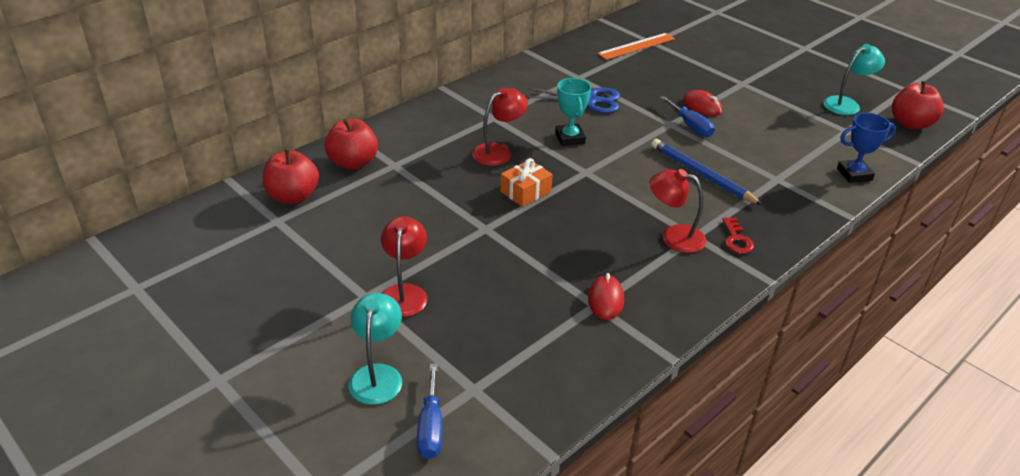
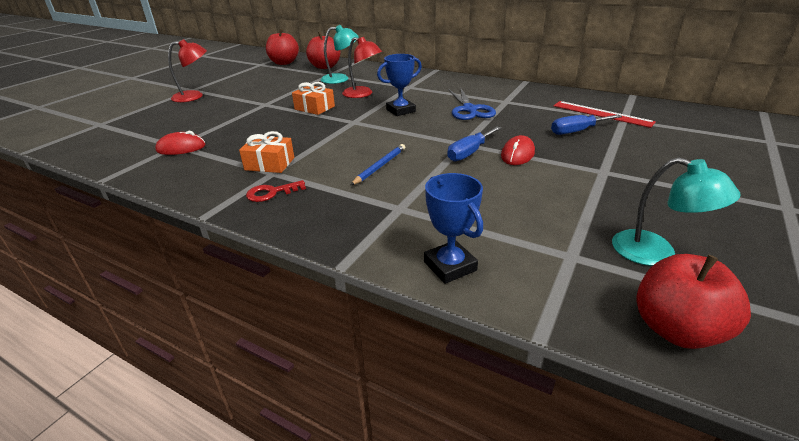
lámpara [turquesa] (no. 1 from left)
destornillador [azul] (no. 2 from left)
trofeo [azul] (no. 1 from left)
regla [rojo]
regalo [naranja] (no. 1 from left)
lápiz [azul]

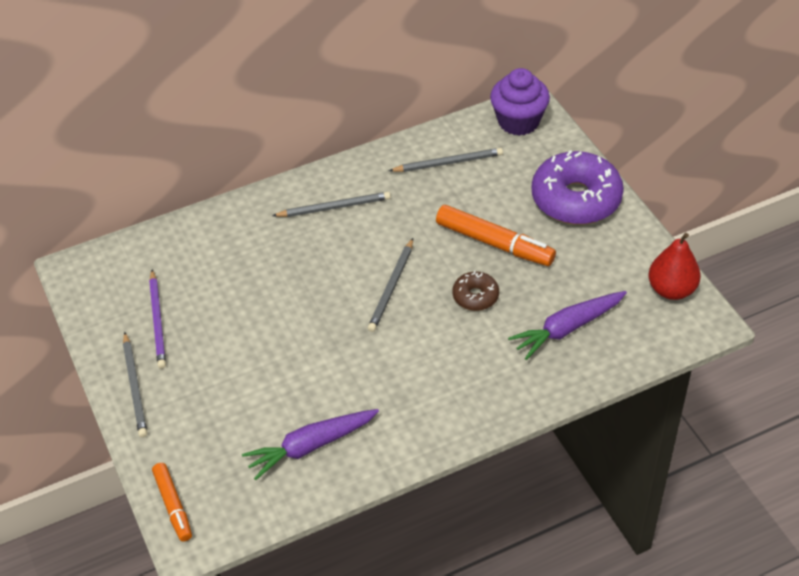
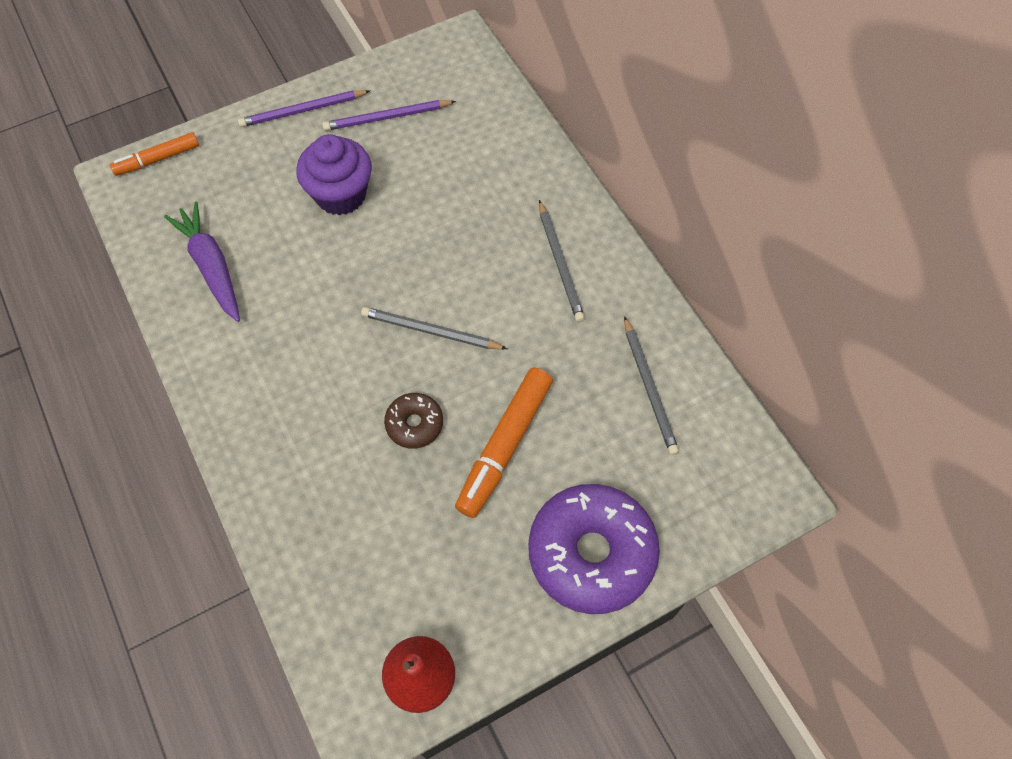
lápiz [morado] (no. 1 from left)
magdalena [morado]
zanahoria [morado] (no. 2 from left in the first image)

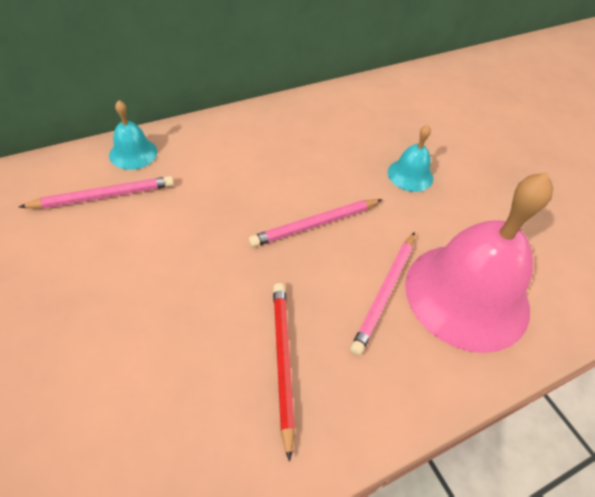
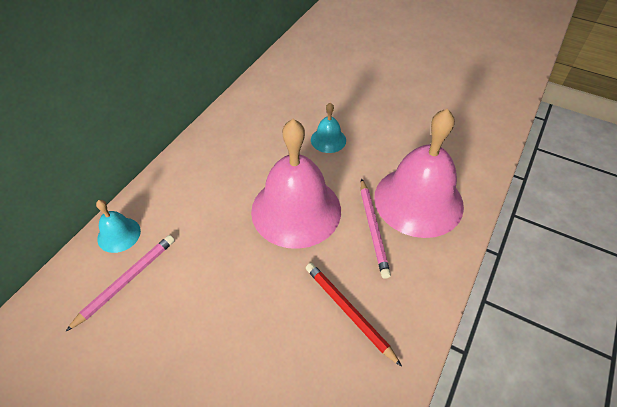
campana [rosa] (no. 1 from left)

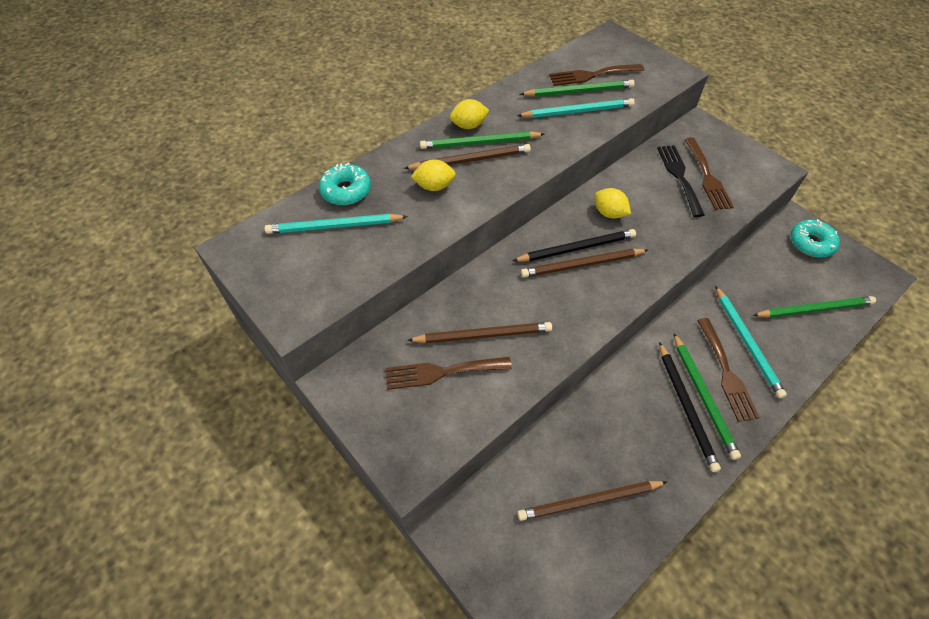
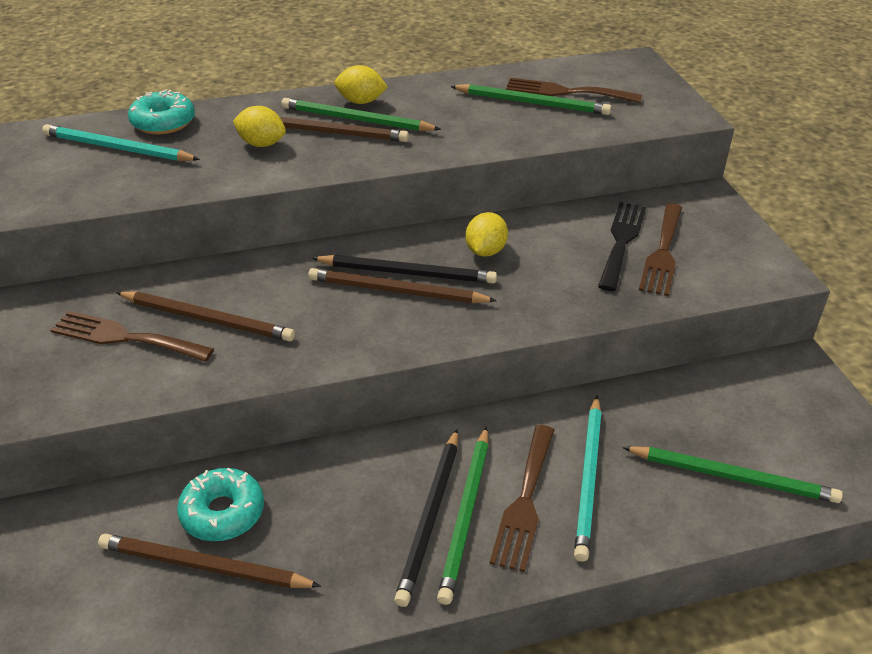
lápiz [turquesa] (no. 2 from left in the first image)
limón [amarillo] (no. 3 from left)
rosquilla [turquesa] (no. 2 from left)

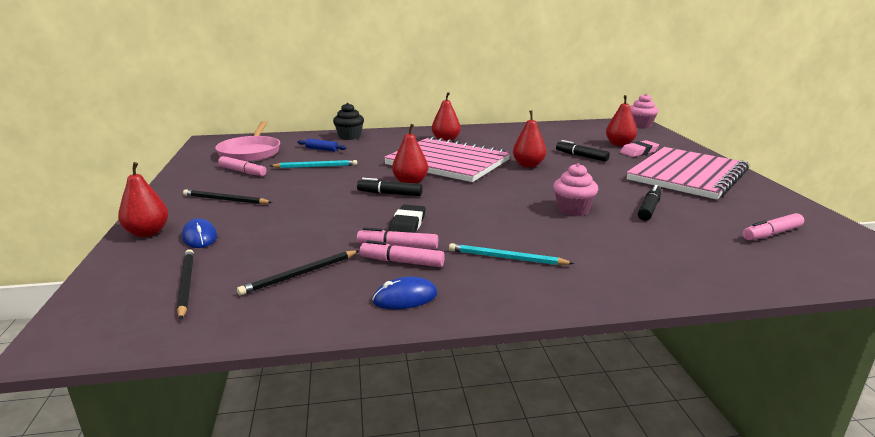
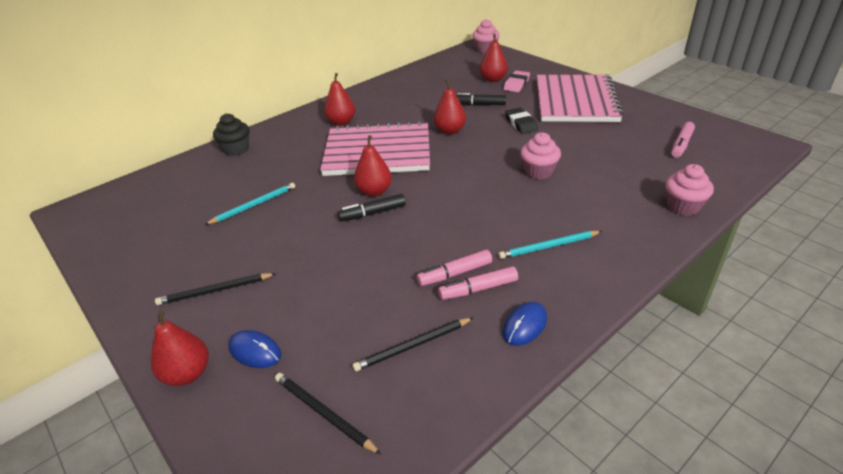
sartén [rosa]
rotulador [rosa] (no. 1 from left in the first image)
lápiz [negro] (no. 3 from left)
rodillo [azul]
goma de borrar [negro]
rotulador [negro] (no. 3 from left in the first image)
magdalena [rosa] (no. 3 from left)

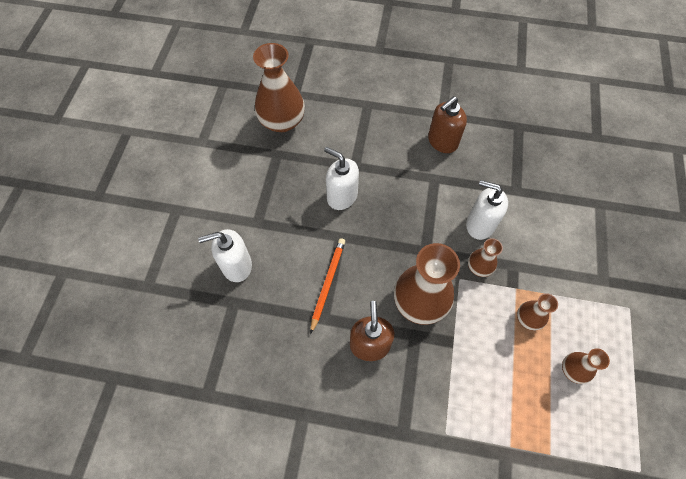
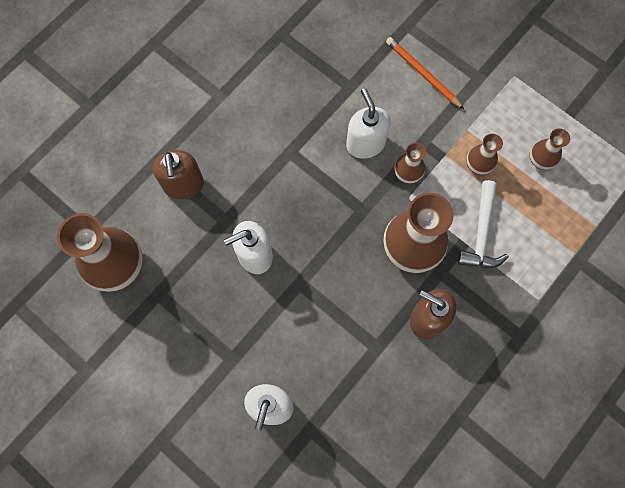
lápiz [naranja]
dispensador de jabón [marrón] (no. 1 from left)
dispensador de jabón [blanco] (no. 3 from left)
martillo [blanco]

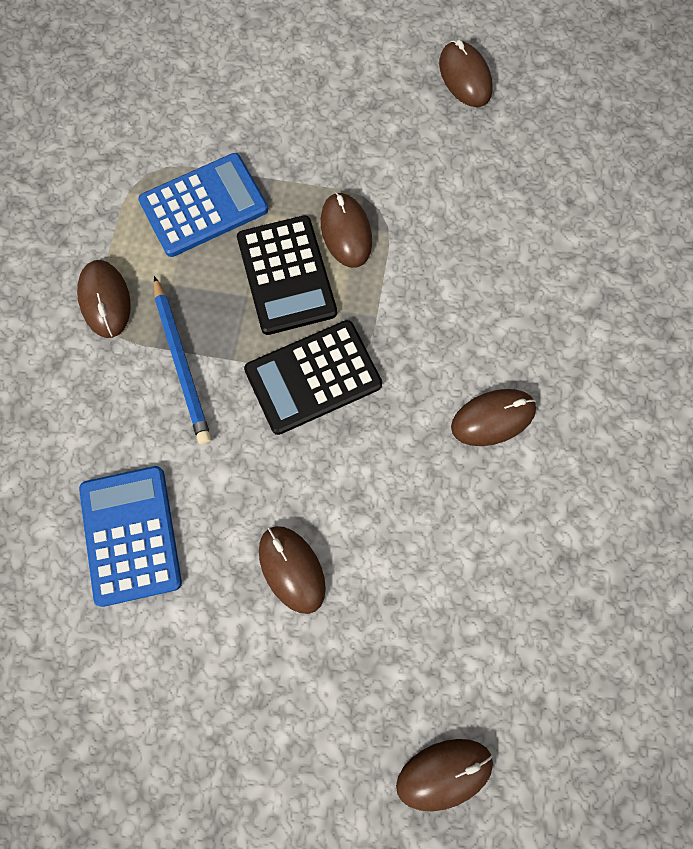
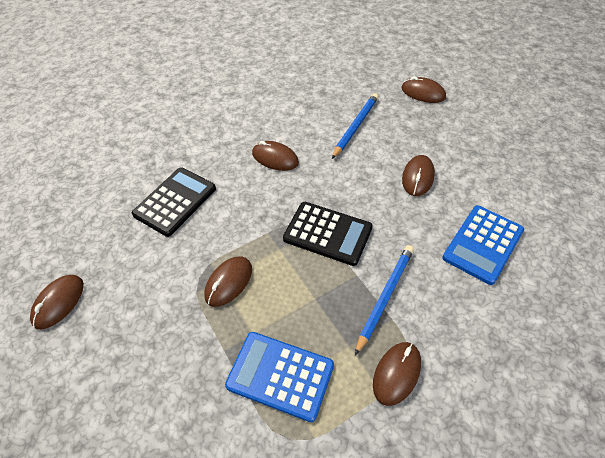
calculadora [negro] (no. 1 from left)
lápiz [azul] (no. 1 from left)

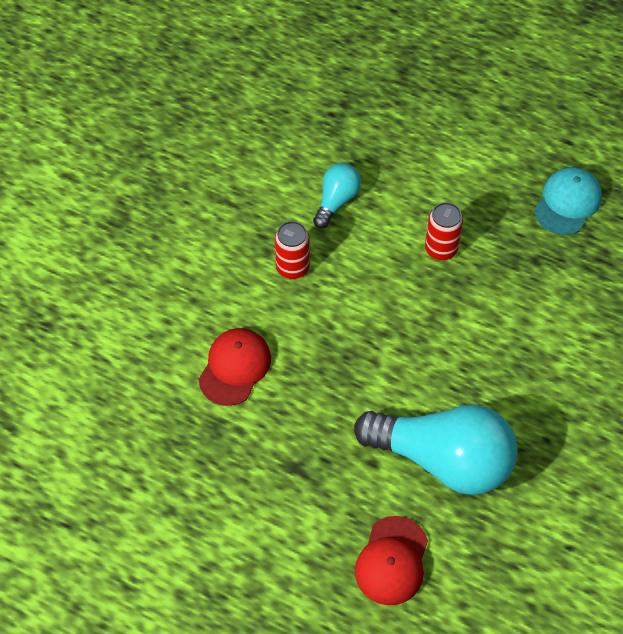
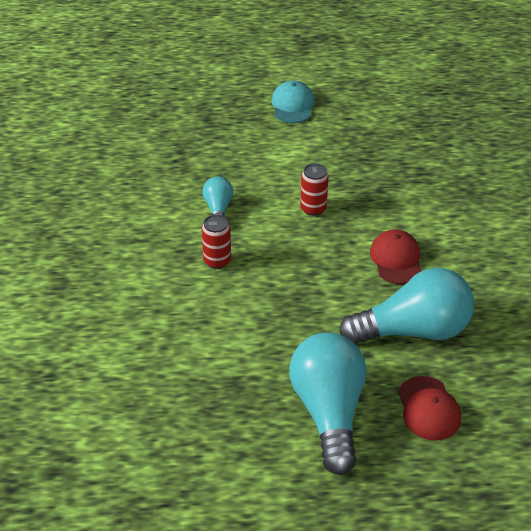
gorra [rojo] (no. 1 from left)
gorra [turquesa]
bombilla [turquesa] (no. 2 from left)

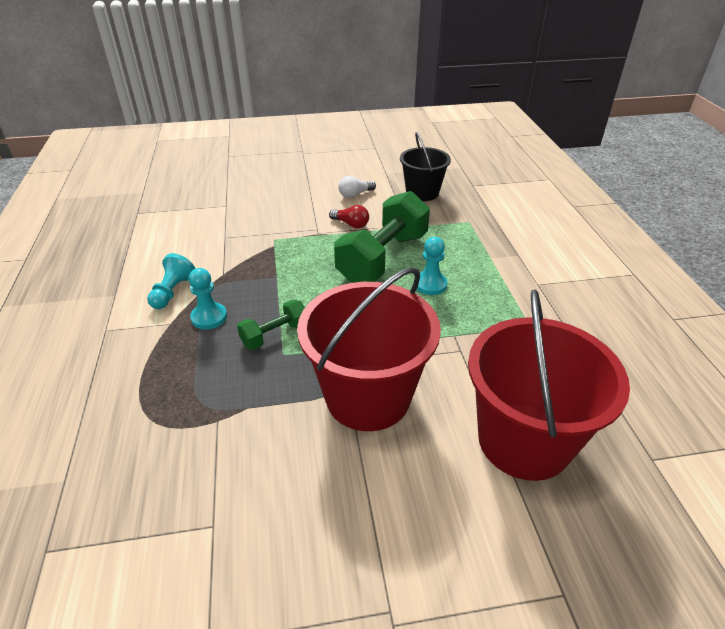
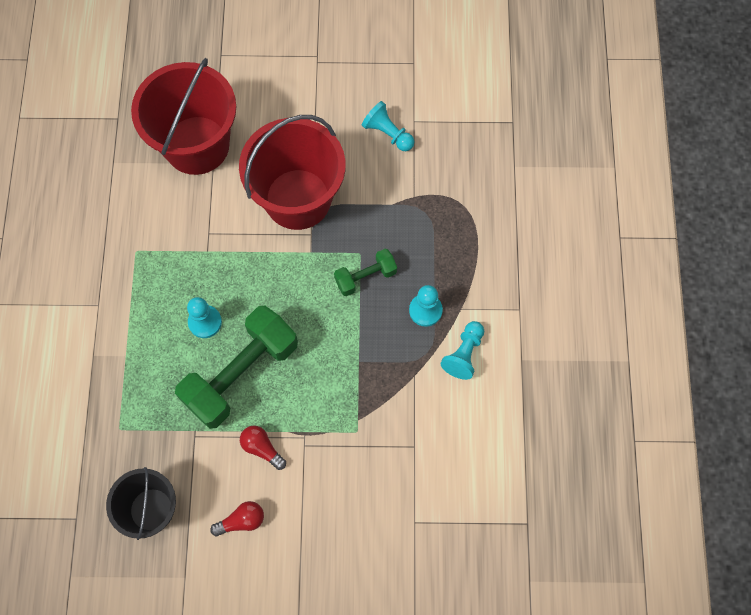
bombilla [rojo] (no. 1 from left)
peón [turquesa] (no. 2 from left)

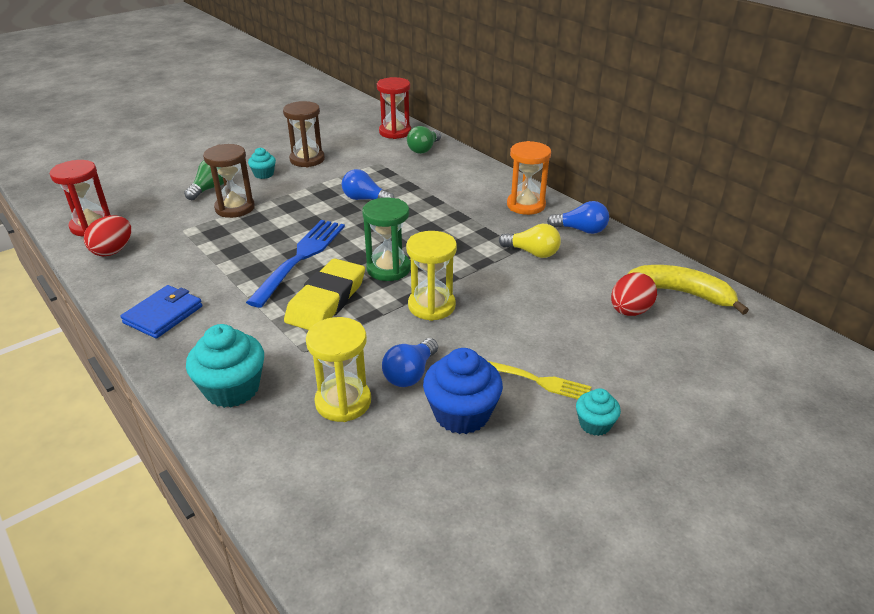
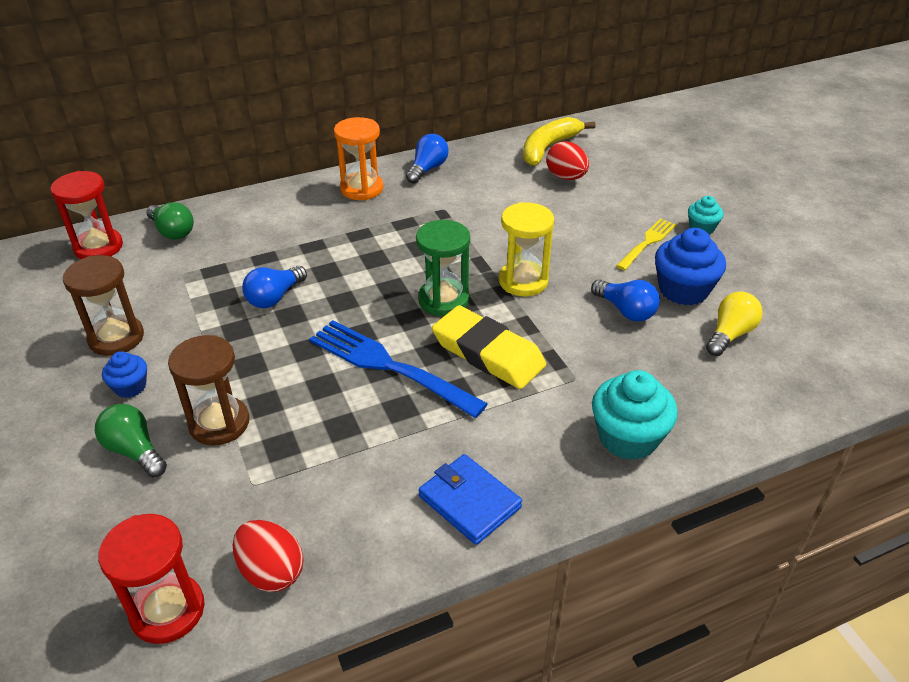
magdalena [azul] (no. 1 from left)
reloj de arena [amarillo] (no. 1 from left in the first image)
bombilla [amarillo]

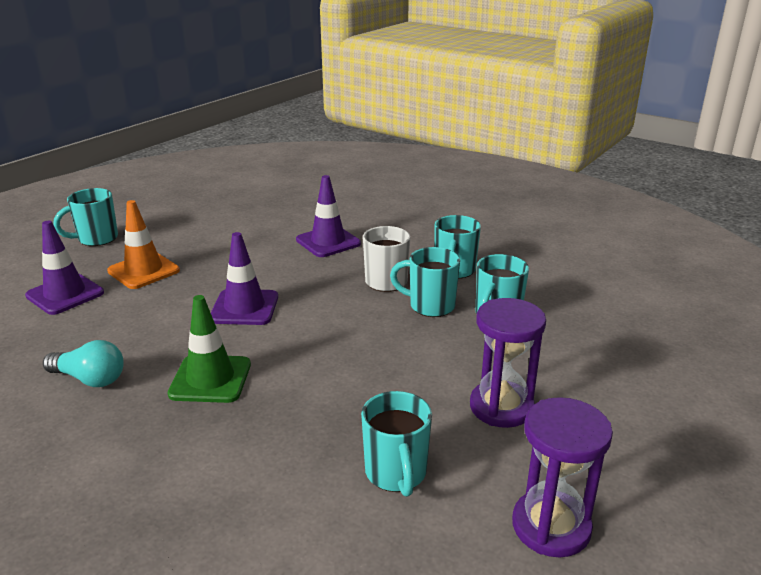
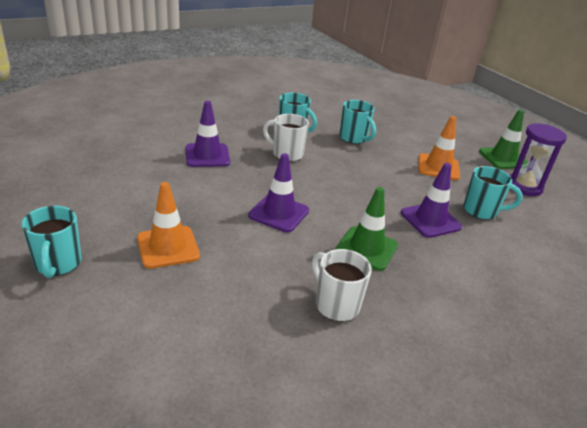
cono de tráfico [morado] (no. 3 from left)
taza [blanco] (no. 2 from left)
taza [turquesa] (no. 3 from left in the first image)
cono de tráfico [naranja] (no. 2 from left)
cono de tráfico [verde] (no. 2 from left)

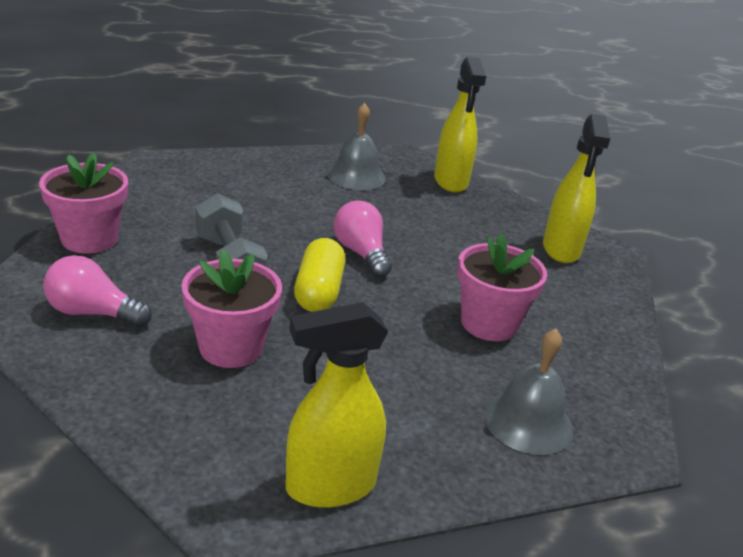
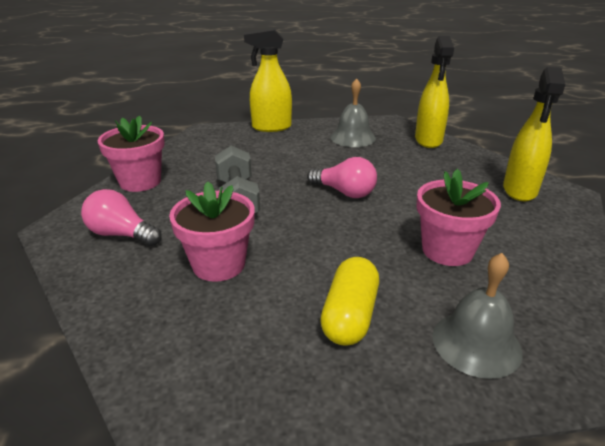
pulverizador [amarillo] (no. 1 from left)
cápsula [amarillo]
bombilla [rosa] (no. 2 from left)

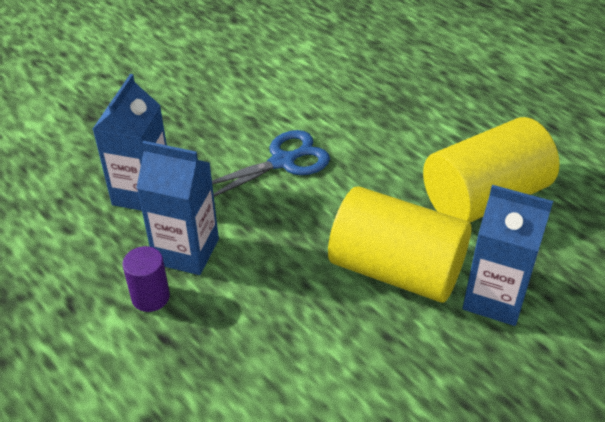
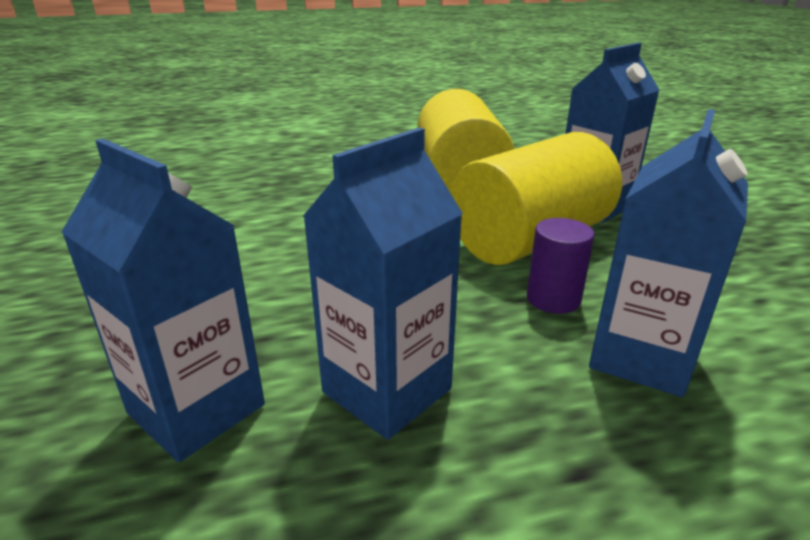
cilindro [morado]
tijeras [azul]
cartón de leche [azul] (no. 4 from left)

